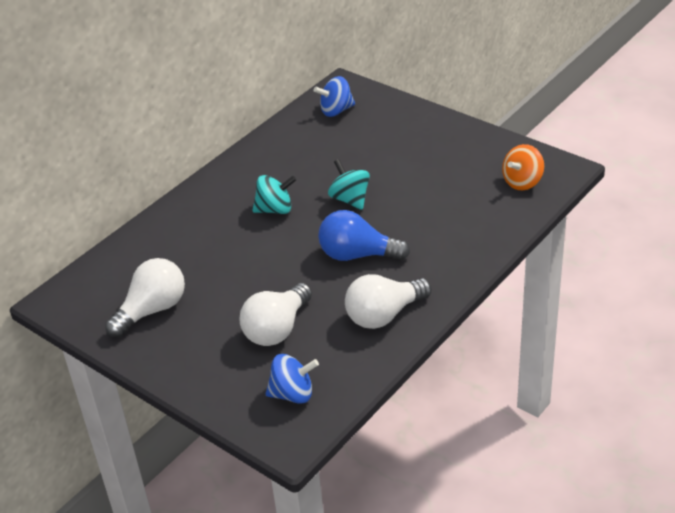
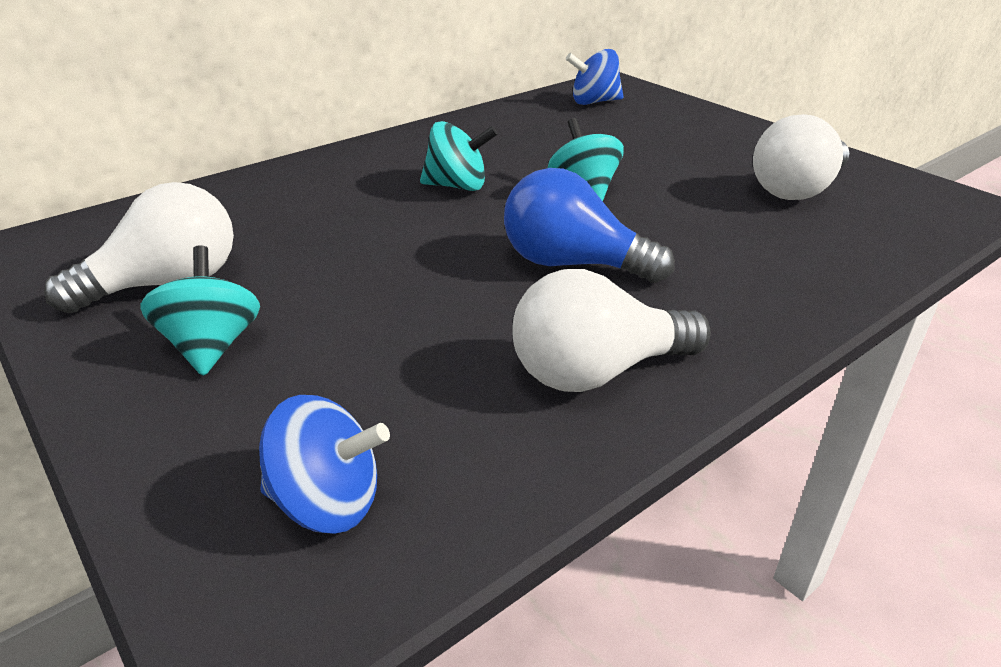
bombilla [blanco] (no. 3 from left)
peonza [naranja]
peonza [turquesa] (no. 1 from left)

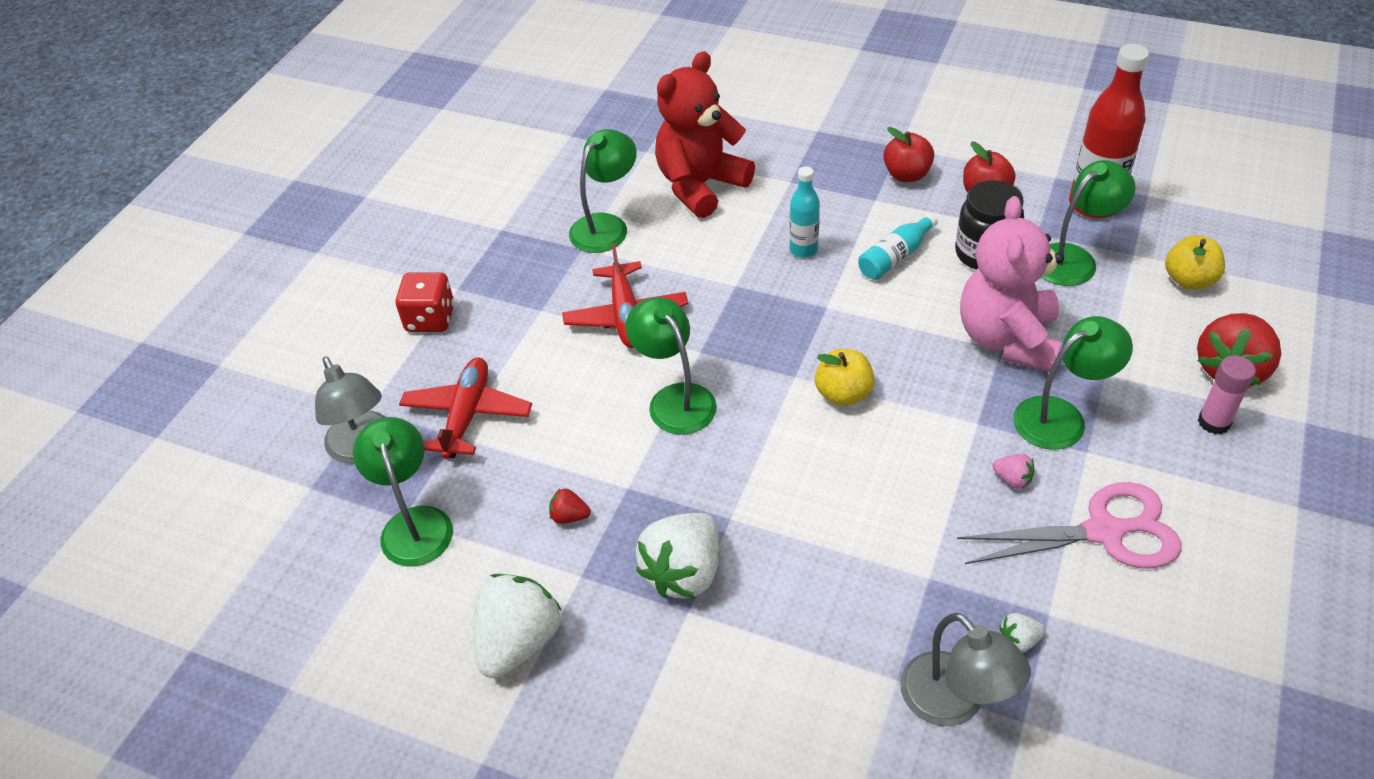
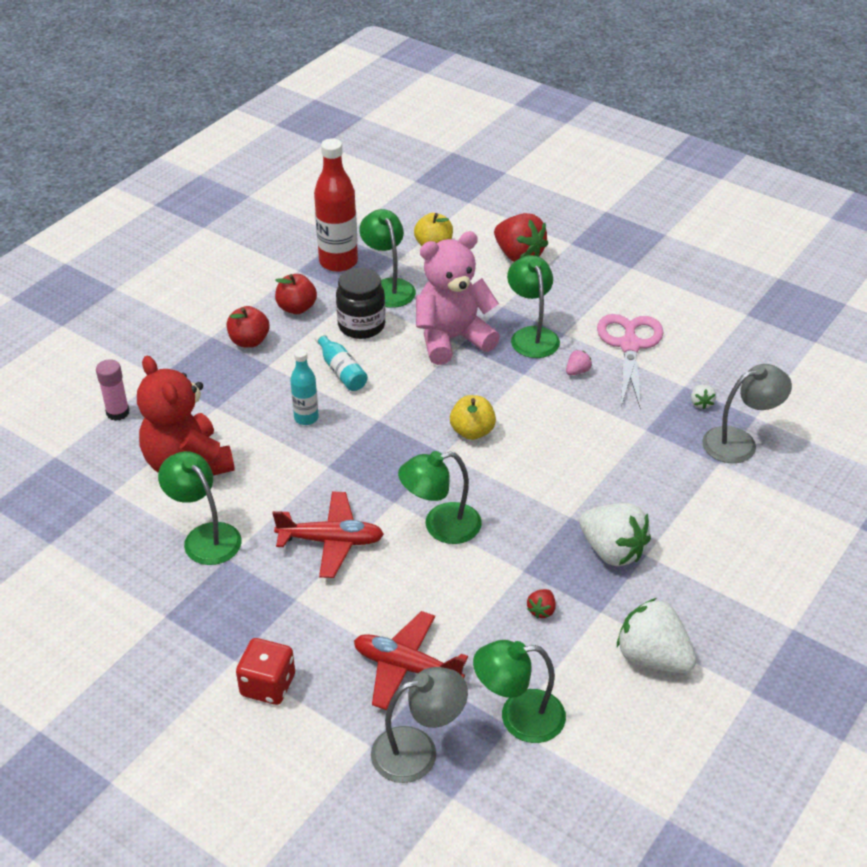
osito [rosa]
barra de pegamento [rosa]

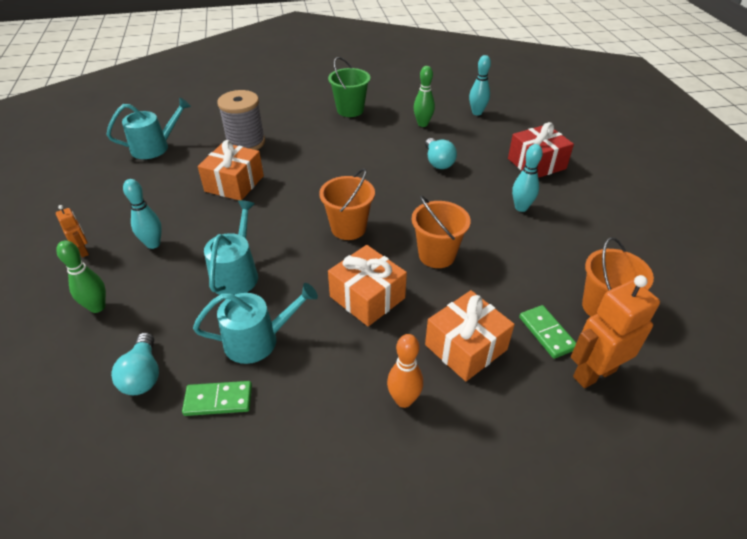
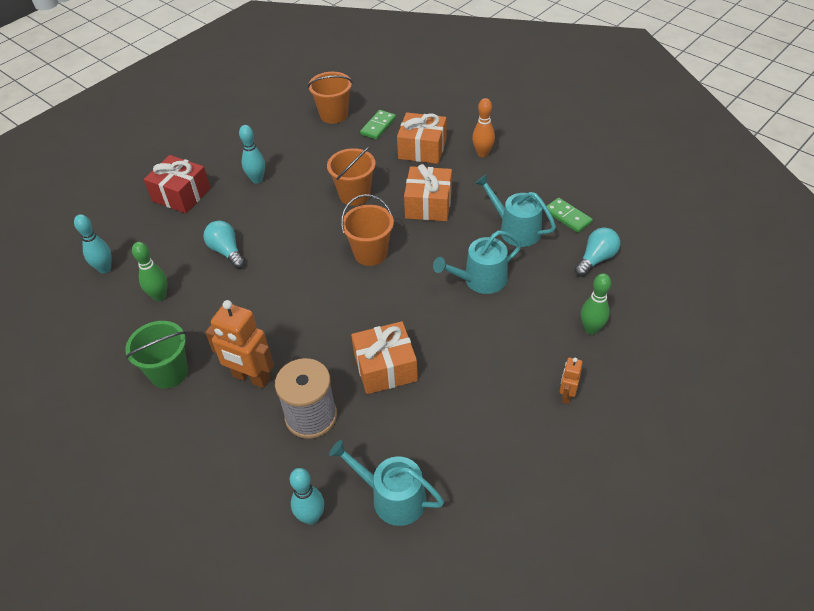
bolo [turquesa] (no. 3 from left)
bombilla [turquesa] (no. 1 from left)
robot [naranja] (no. 1 from left)

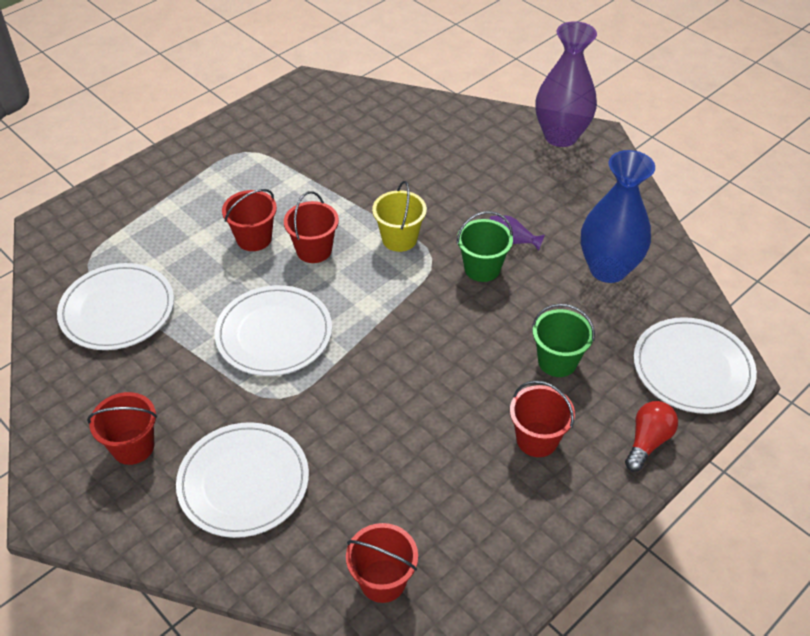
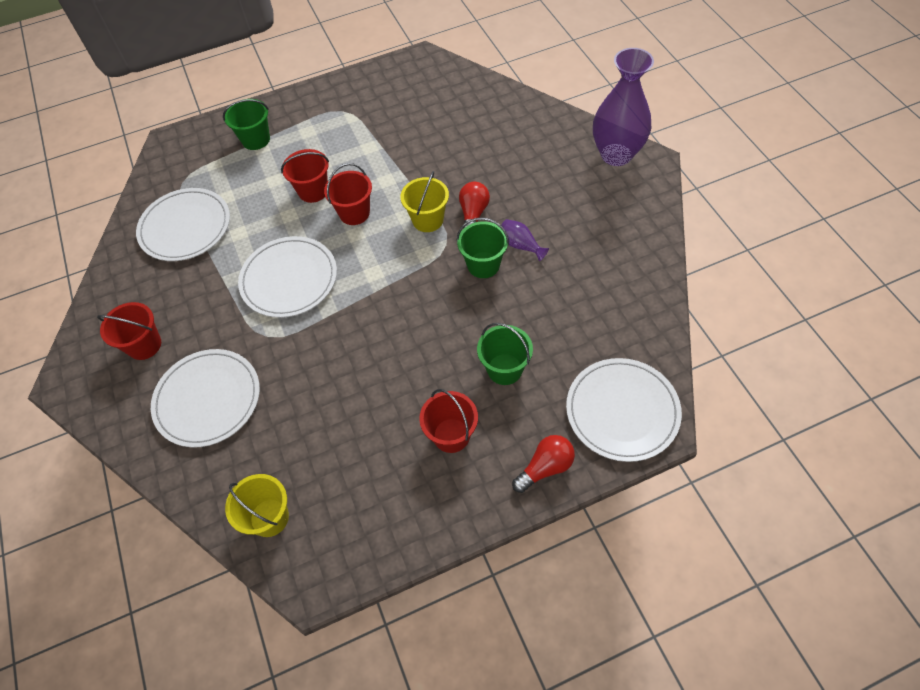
balde [amarillo] (no. 1 from left)
florero [azul]
balde [verde] (no. 1 from left)
bombilla [rojo] (no. 1 from left)

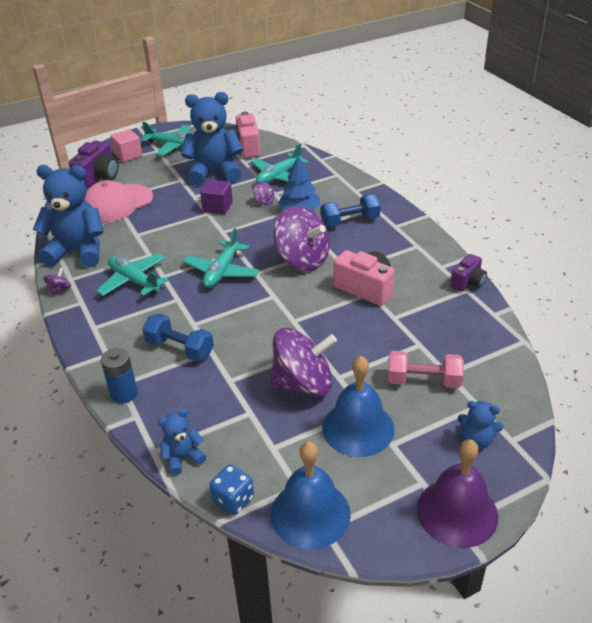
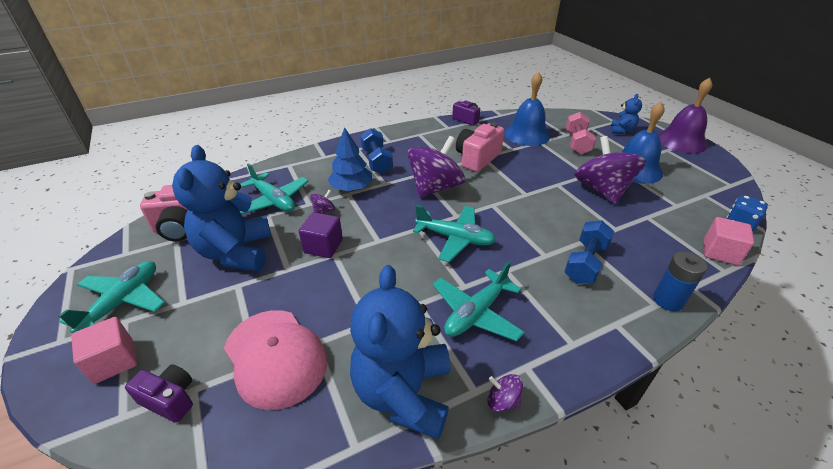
cámara [morado] (no. 1 from left)
cubo [rosa] (no. 2 from left)
campana [azul] (no. 1 from left)

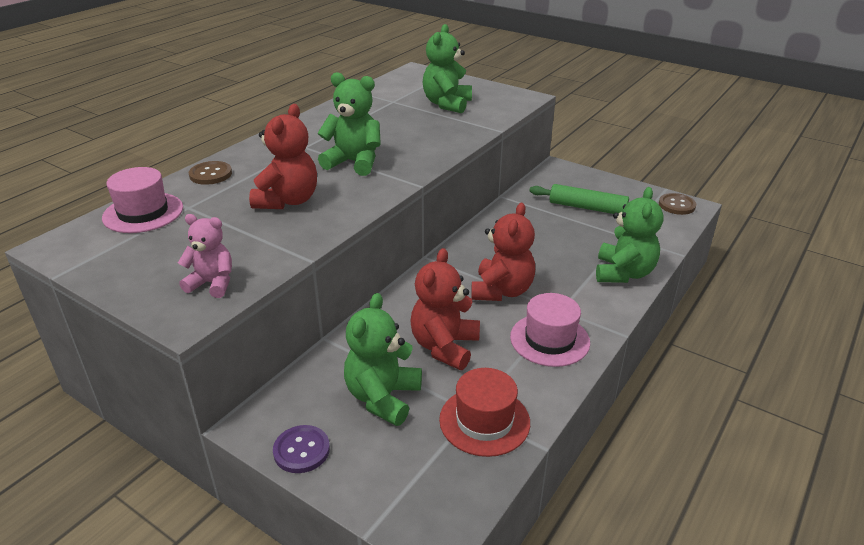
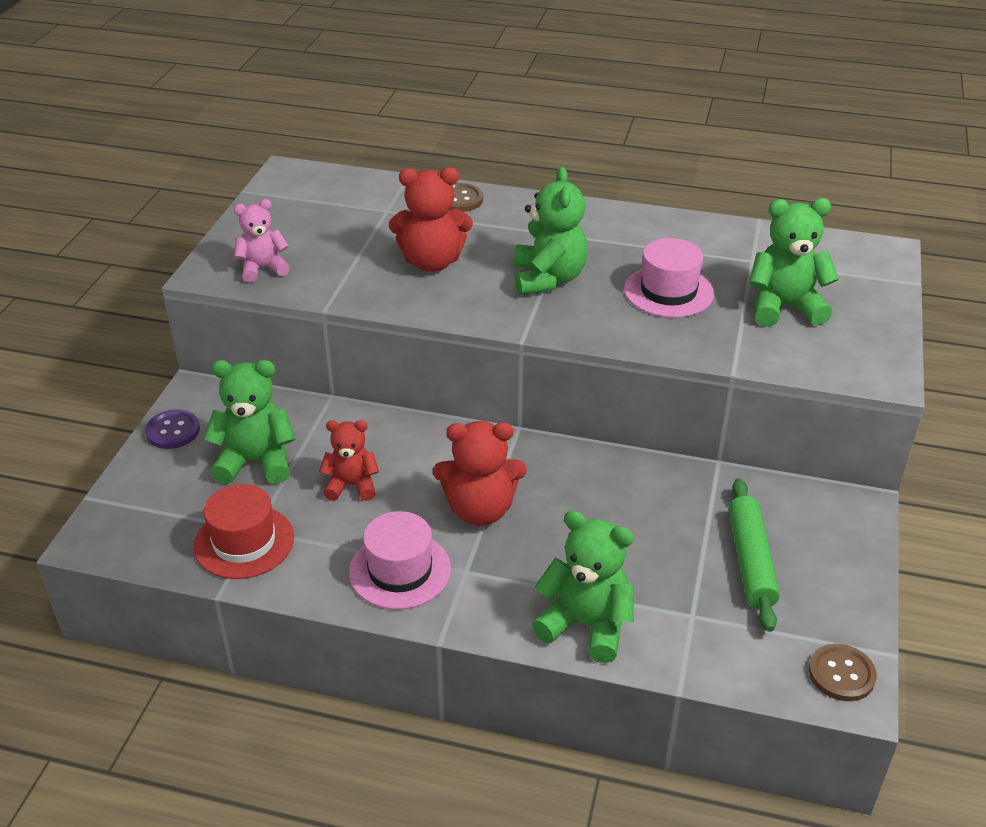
sombrero [rosa] (no. 2 from left)
osito [rosa]
osito [rojo] (no. 1 from left)
osito [verde] (no. 3 from left)

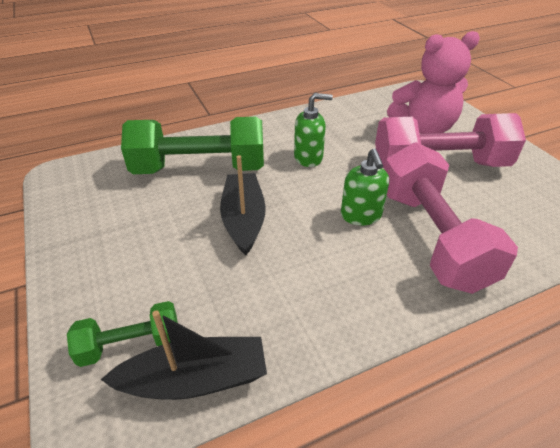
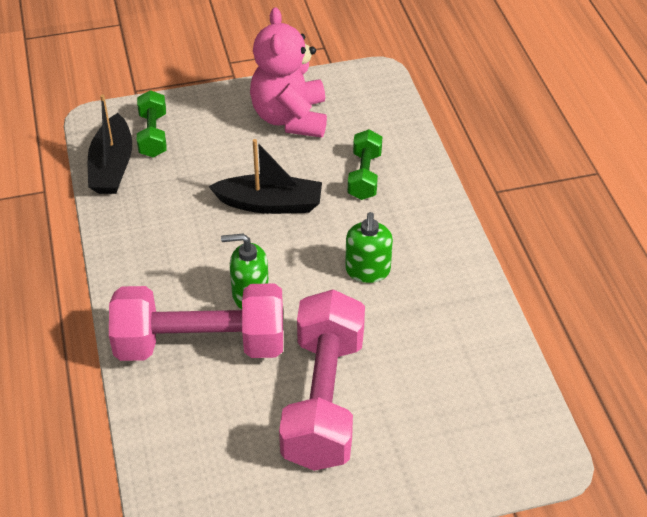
mancuerna [verde] (no. 2 from left)
osito [rosa]

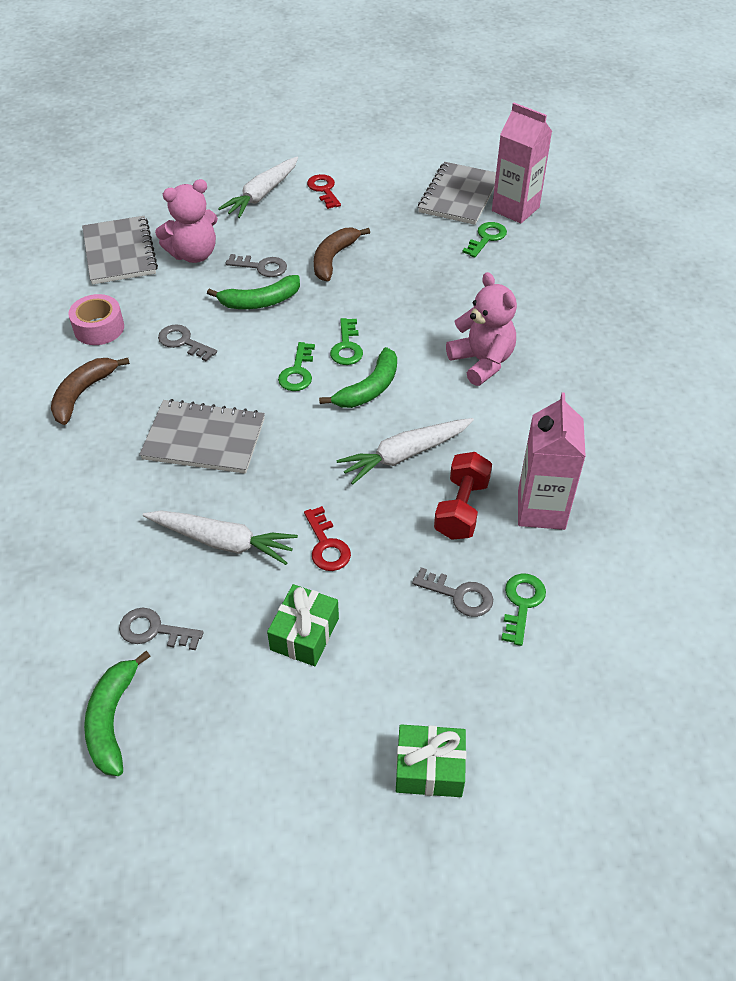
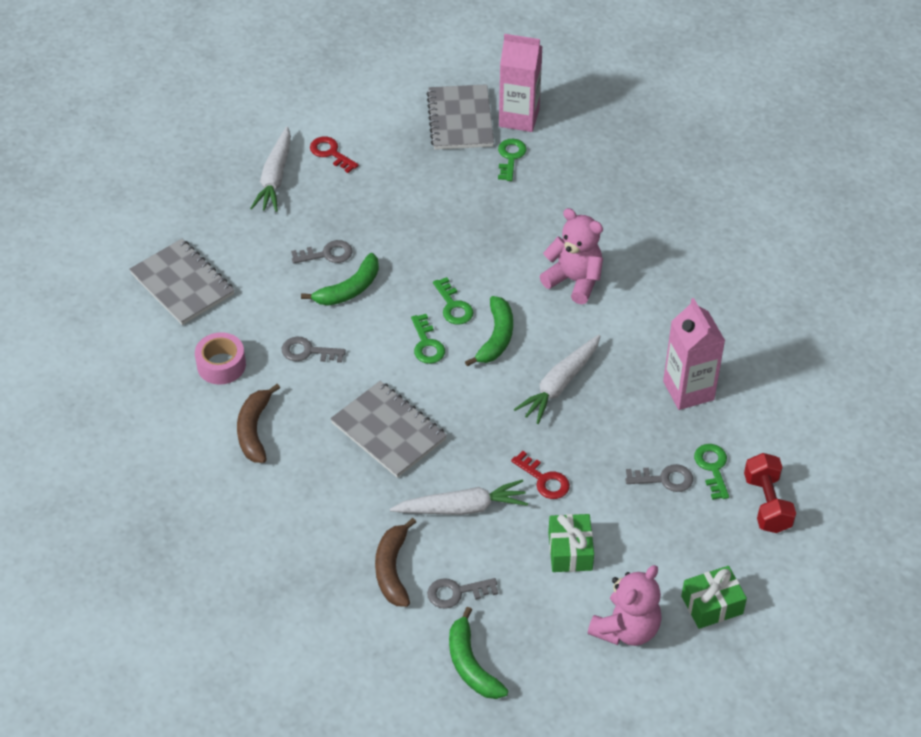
cuaderno [gris] (no. 2 from left)
osito [rosa] (no. 2 from left)
plátano [marrón] (no. 2 from left)
mancuerna [rojo]

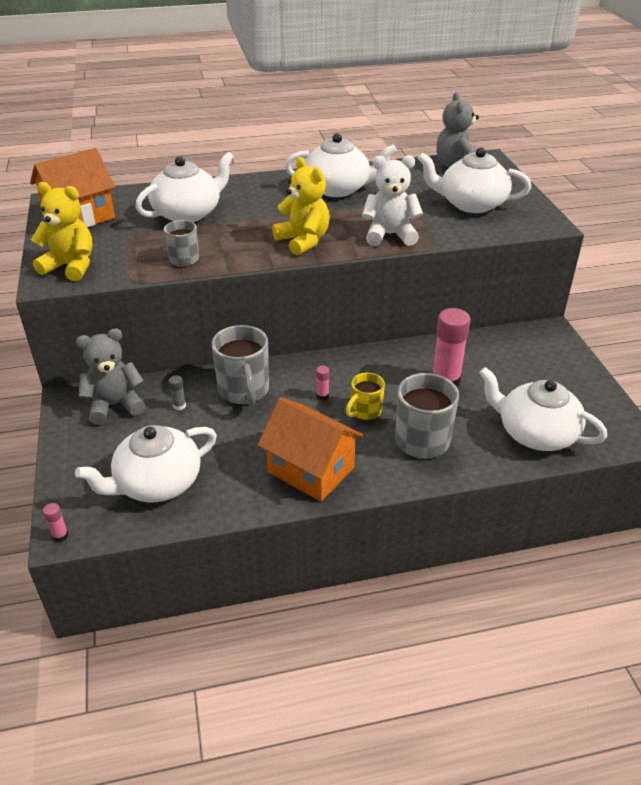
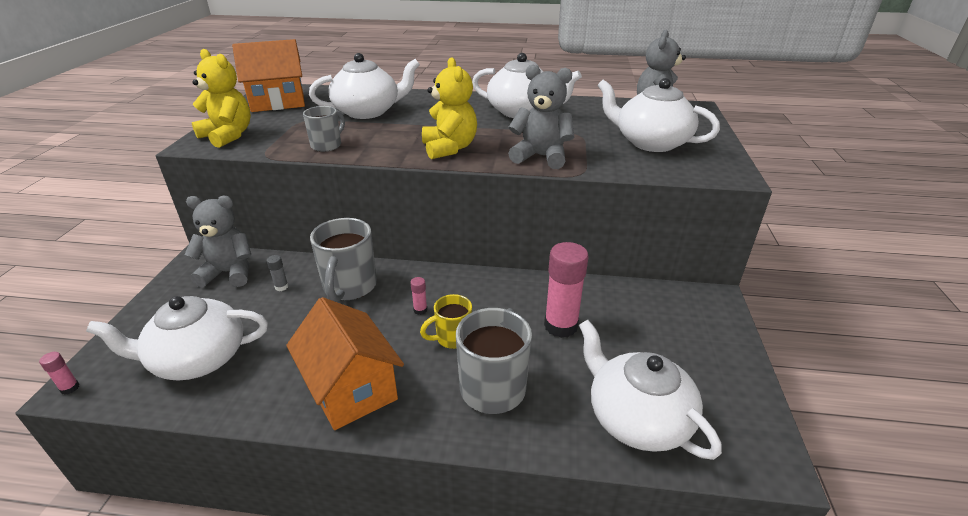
osito [gris] (no. 2 from left)

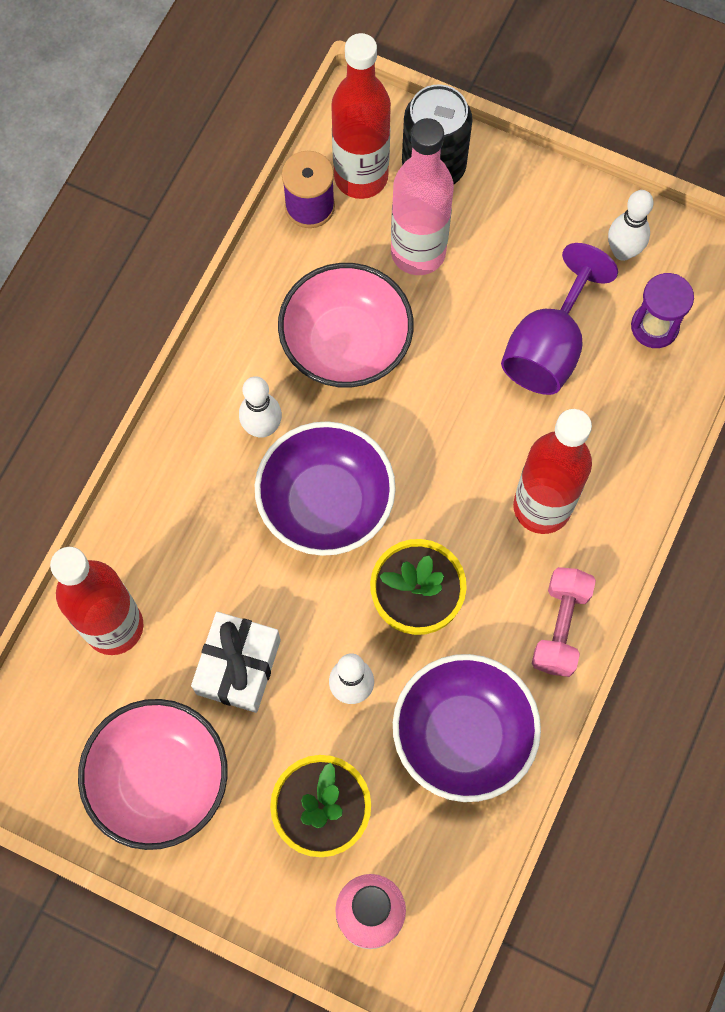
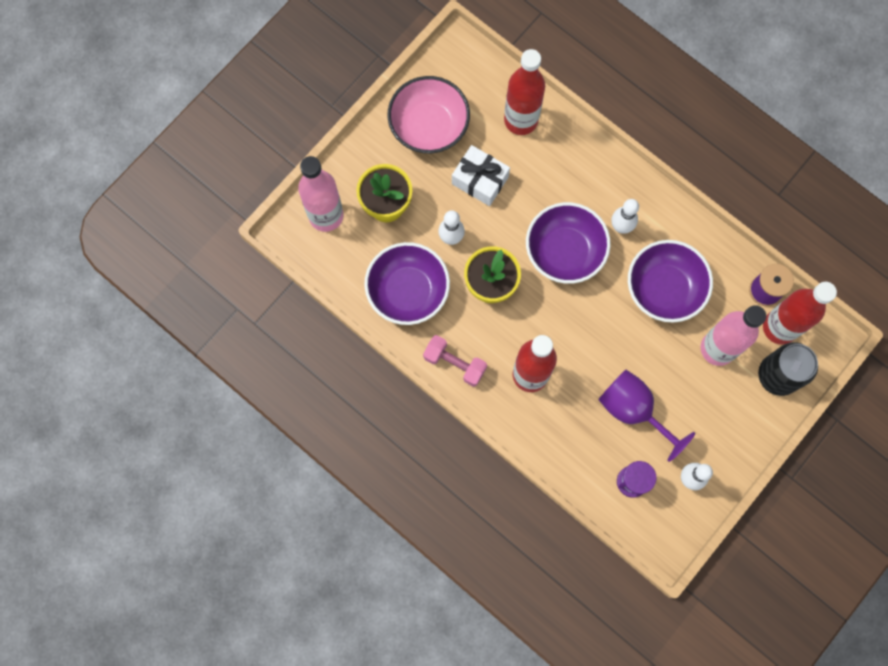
cuenco [morado] (no. 3 from left)

